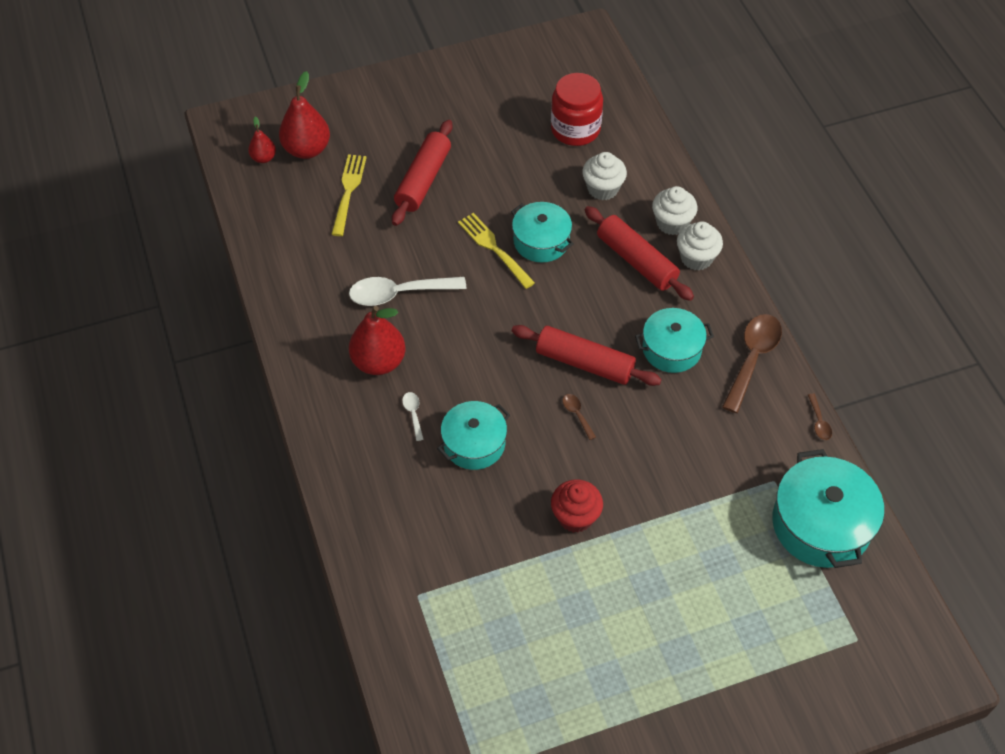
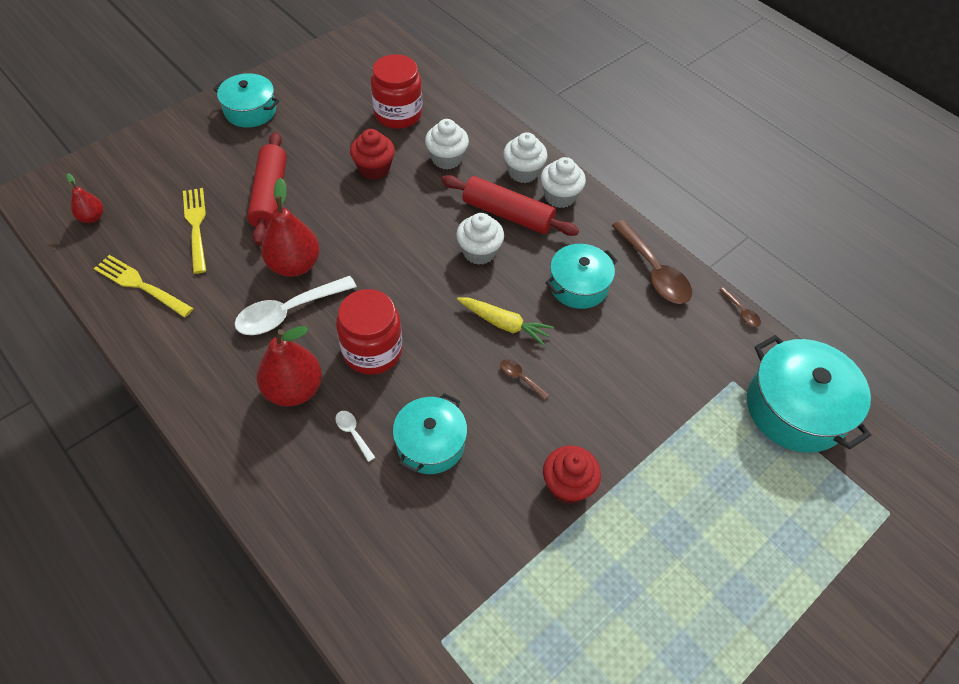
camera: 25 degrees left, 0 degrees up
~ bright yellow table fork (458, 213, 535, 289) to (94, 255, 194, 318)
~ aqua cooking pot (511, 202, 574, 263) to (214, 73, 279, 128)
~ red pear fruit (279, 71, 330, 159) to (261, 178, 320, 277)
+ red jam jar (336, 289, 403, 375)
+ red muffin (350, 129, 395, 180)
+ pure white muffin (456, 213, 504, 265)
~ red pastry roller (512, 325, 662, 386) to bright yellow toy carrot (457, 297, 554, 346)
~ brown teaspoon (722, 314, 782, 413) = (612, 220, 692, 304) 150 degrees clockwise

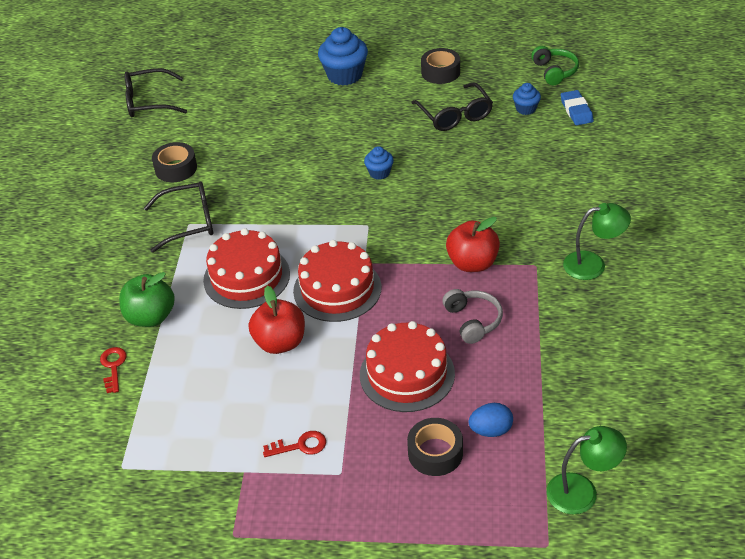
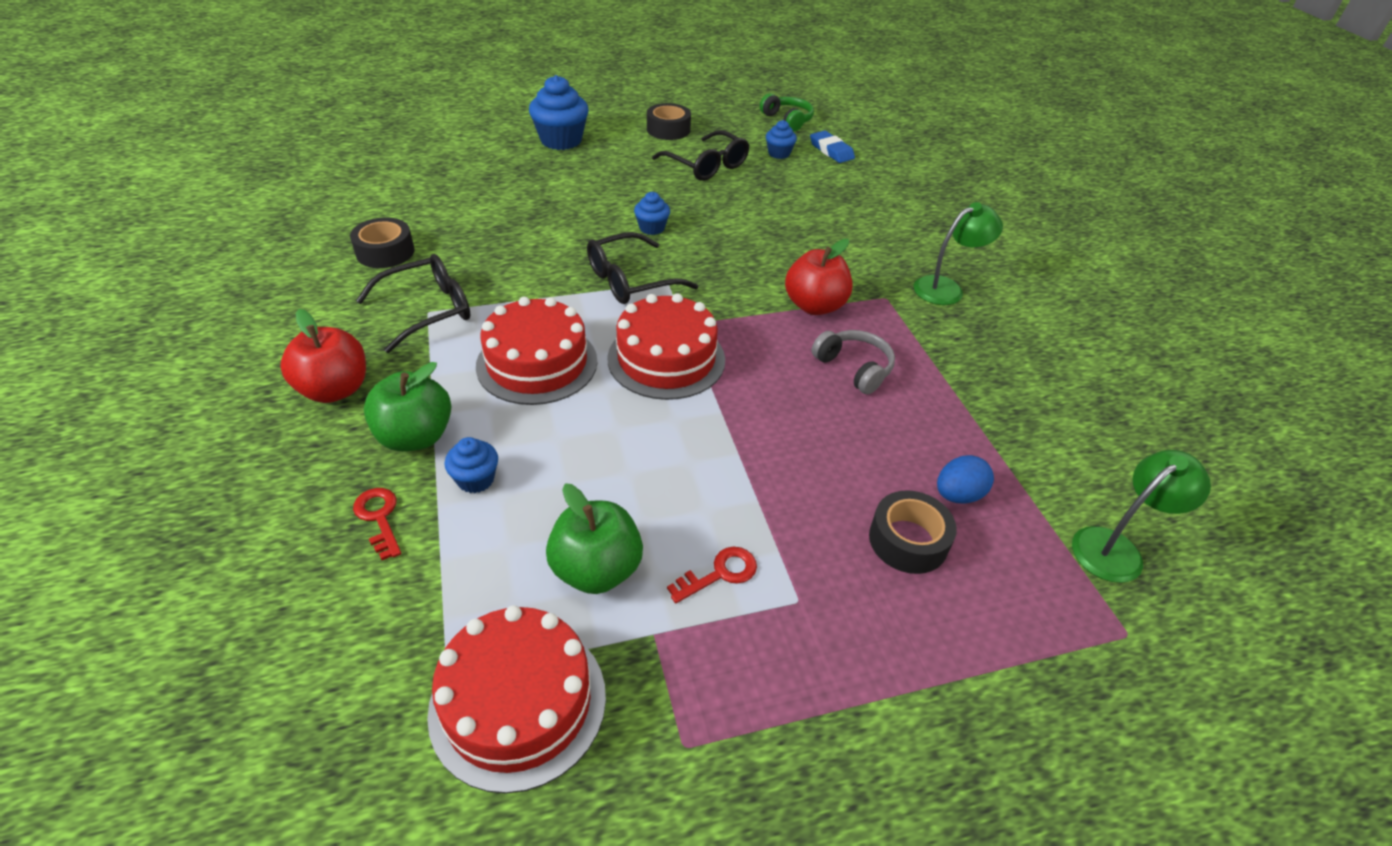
camera: 25 degrees left, 0 degrees up
~ red toy apple (249, 286, 305, 354) to (280, 309, 366, 403)
~ red layer cake (360, 321, 455, 412) to (427, 605, 606, 793)
+ blue muffin (445, 437, 498, 493)
+ leaf-green toy apple (546, 484, 643, 594)
~ ebony spectacles (125, 68, 187, 118) to (587, 232, 698, 304)

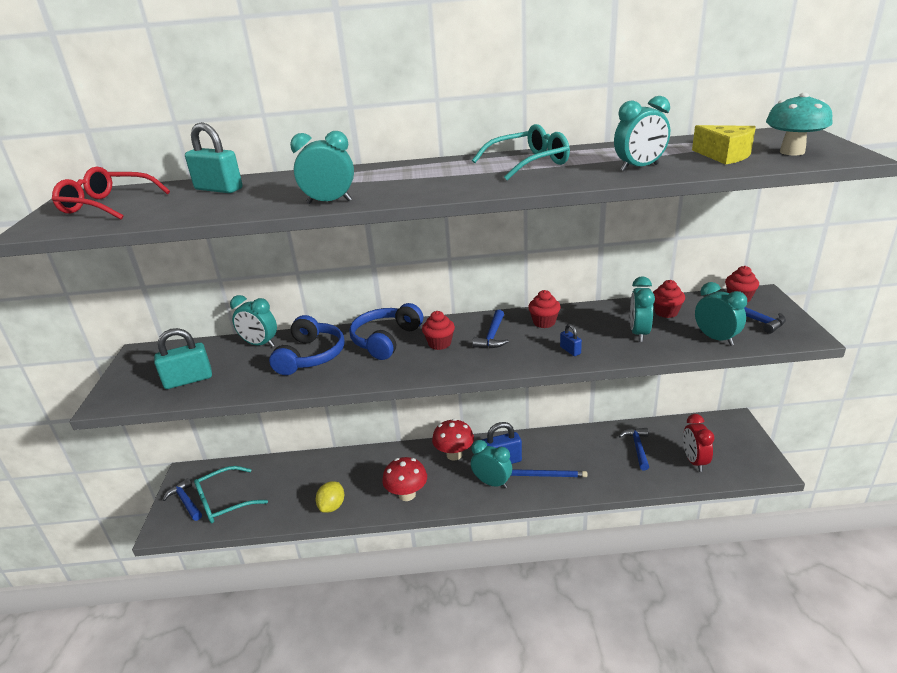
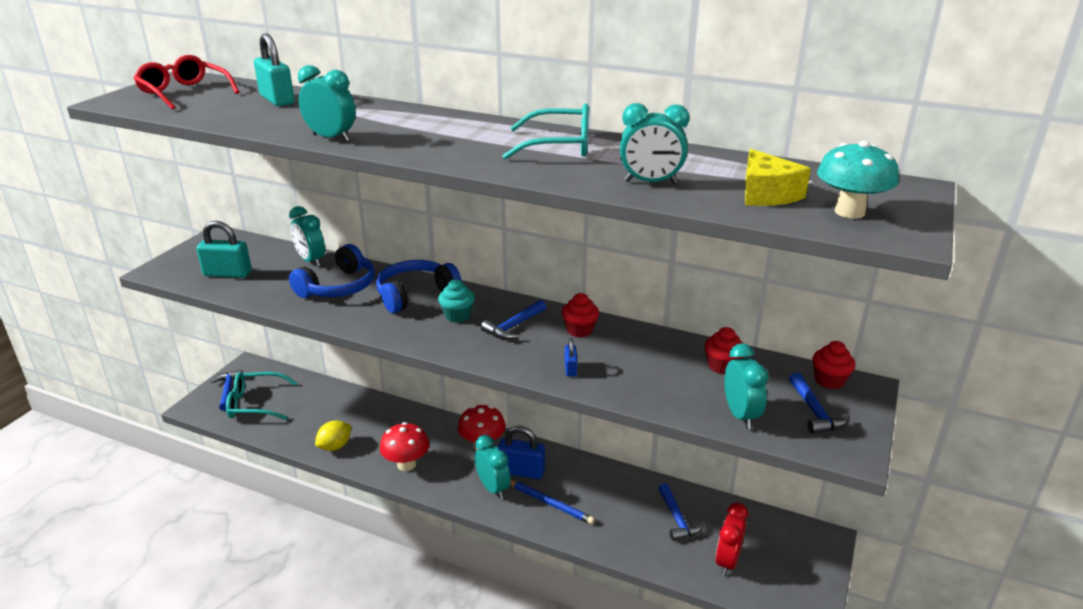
camera: 25 degrees right, 0 degrees up
~ red muffin (422, 311, 455, 350) to aqua muffin (438, 279, 475, 323)
~ blue hammer (619, 428, 649, 470) = (658, 483, 704, 541) 135 degrees clockwise
- aqua clock (630, 276, 655, 342)

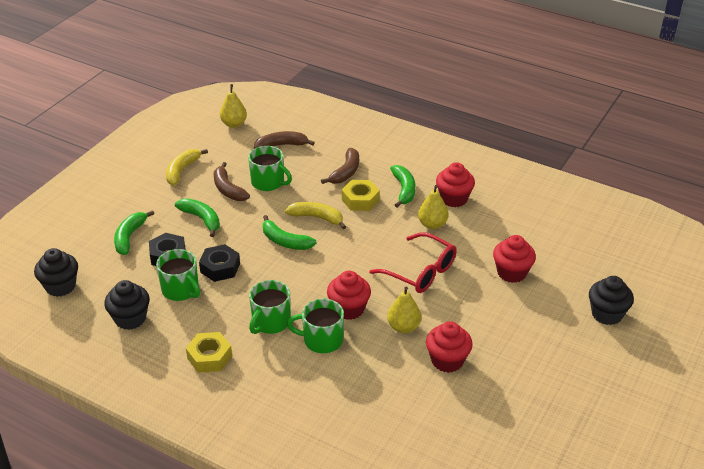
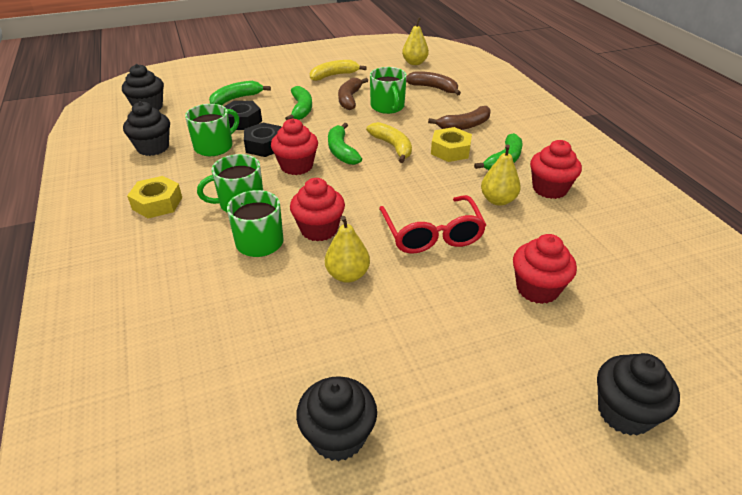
camera: 40 degrees right, 0 degrees up
~ leaf-green mug (156, 249, 200, 301) = (185, 104, 239, 156) 135 degrees counterclockwise
~ red muffin (426, 321, 473, 373) to (271, 118, 318, 175)
+ ebony muffin (296, 376, 377, 461)

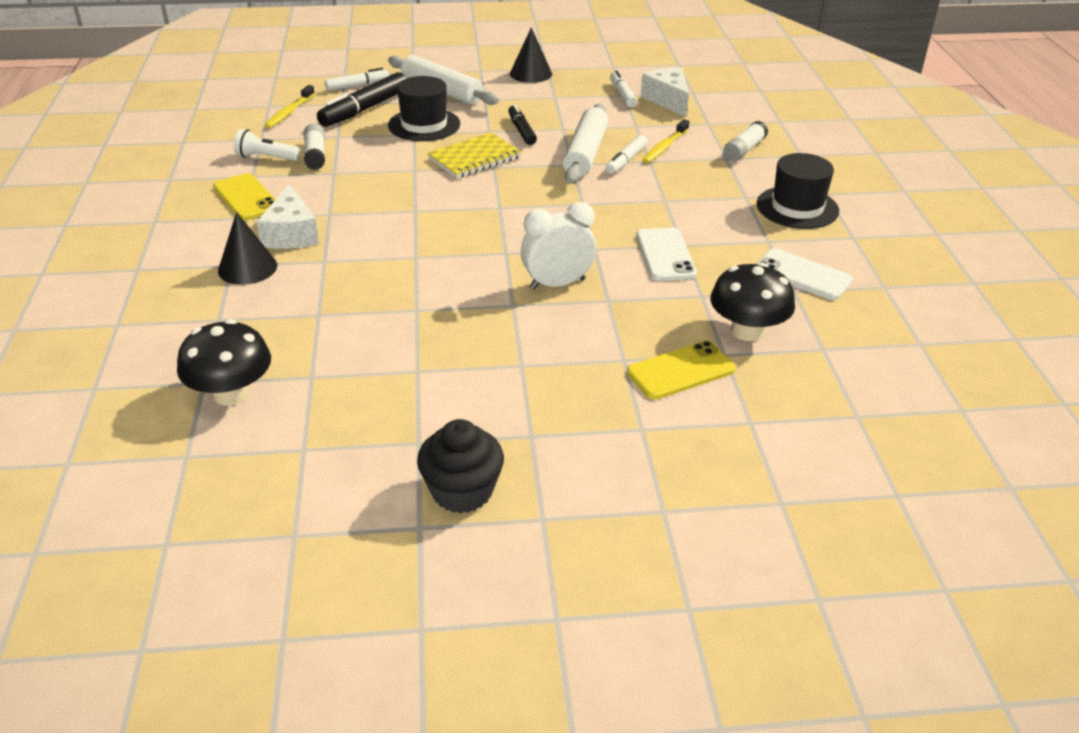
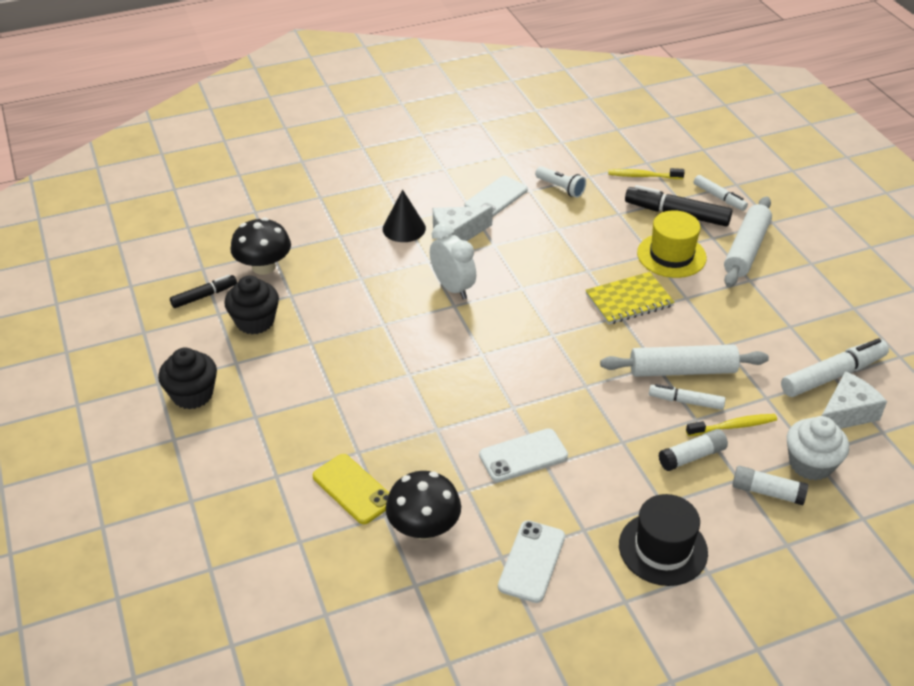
camera: 75 degrees right, 5 degrees up
~ ebony marker pen (508, 104, 537, 145) to (170, 275, 237, 308)
+ ebony muffin (224, 275, 279, 334)
~ pure white clock (521, 202, 596, 290) to (430, 223, 476, 300)
~ bright yellow mobile phone (213, 173, 276, 221) to pure white mobile phone (465, 176, 528, 217)
~ pure white flashlight (234, 129, 300, 161) = (535, 166, 586, 198) 135 degrees clockwise
~ bright yellow notepad (427, 132, 522, 178) = (585, 272, 675, 325) 60 degrees counterclockwise
~ ebony top hat (388, 76, 460, 141) to bright yellow top hat (637, 210, 707, 278)
~ pure white glue (304, 124, 325, 170) to (658, 429, 728, 471)
~ bright yellow dental brush (642, 119, 689, 163) = (686, 414, 777, 436) 150 degrees clockwise
~ pure white marker pen (610, 70, 637, 108) = (781, 338, 889, 397) x1.68
+ pure white muffin (787, 416, 849, 481)
- ebony cone shape (510, 27, 552, 83)

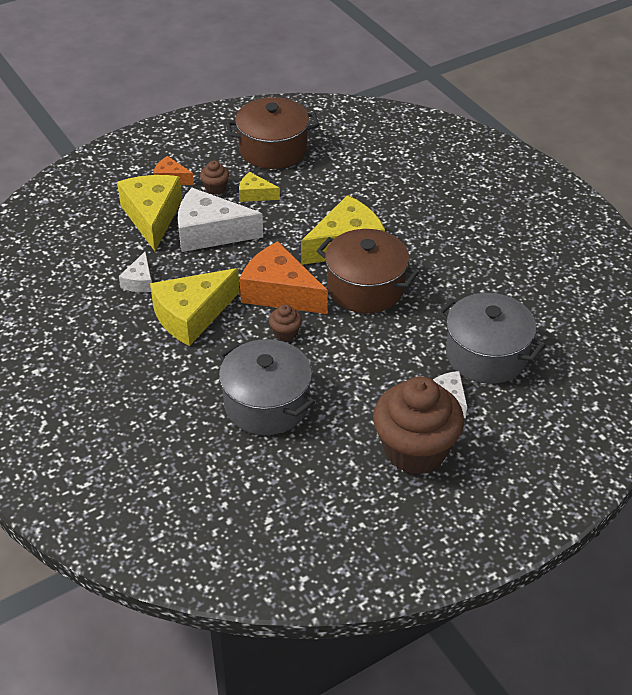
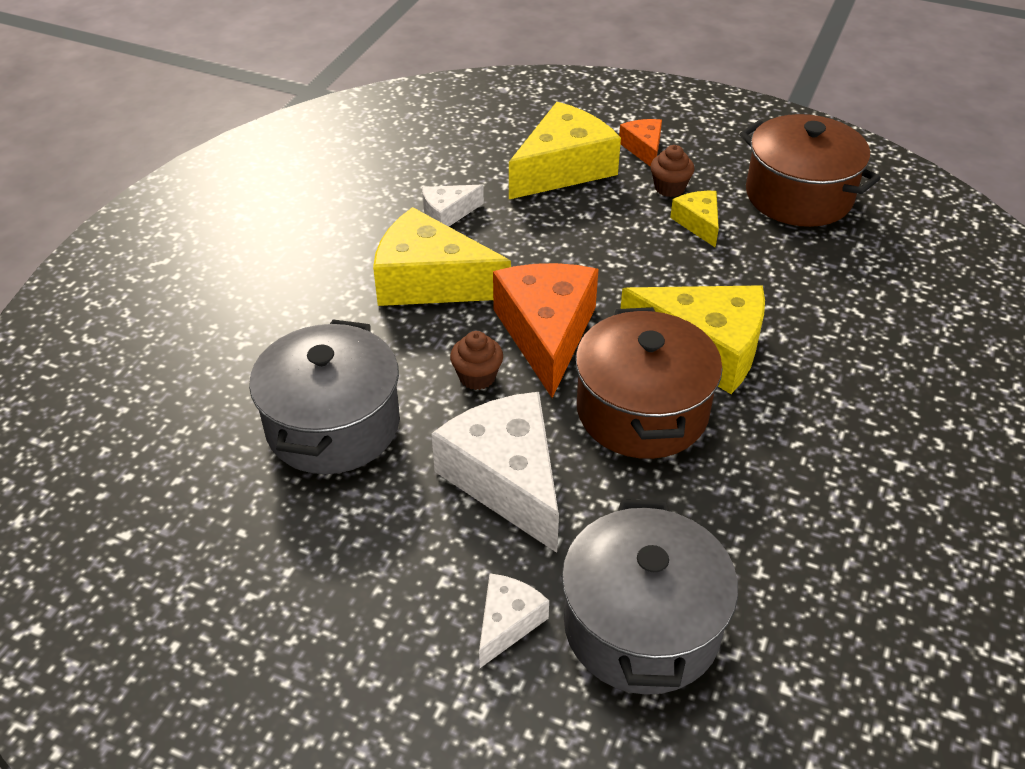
camera: 55 degrees right, 0 degrees up
~ pure white cheese (178, 188, 263, 252) to (432, 392, 559, 553)
- brown muffin (373, 376, 464, 475)

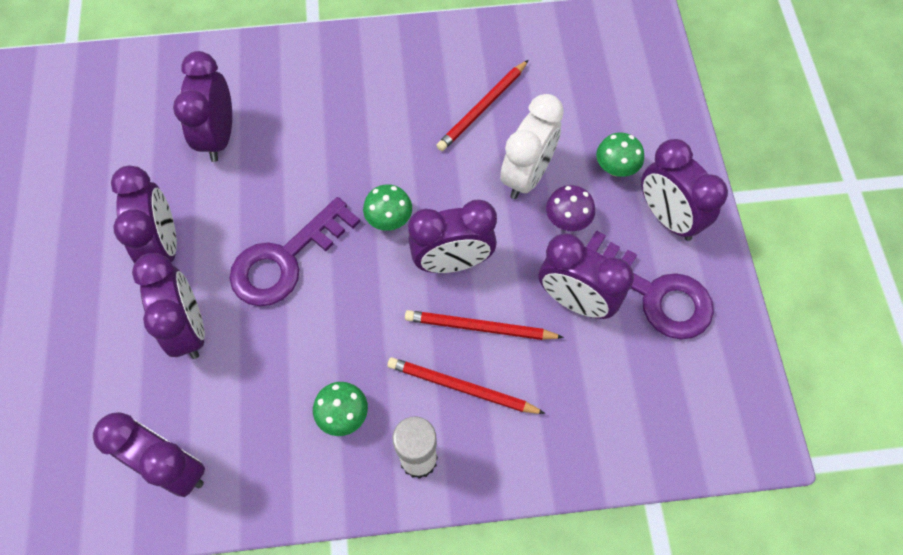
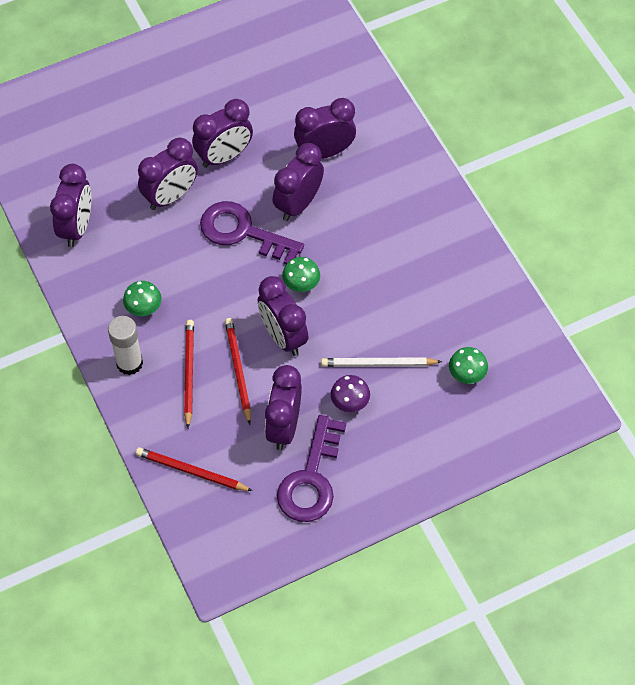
camera: 70 degrees right, 5 degrees down
~ red pencil (436, 60, 528, 151) to (136, 447, 253, 491)
~ violet clock (641, 139, 728, 241) to (273, 143, 324, 221)
~ pure white clock (500, 94, 564, 199) to pure white pencil (321, 357, 442, 367)
~ leaf-green mushroom (596, 133, 644, 177) to (449, 347, 488, 384)

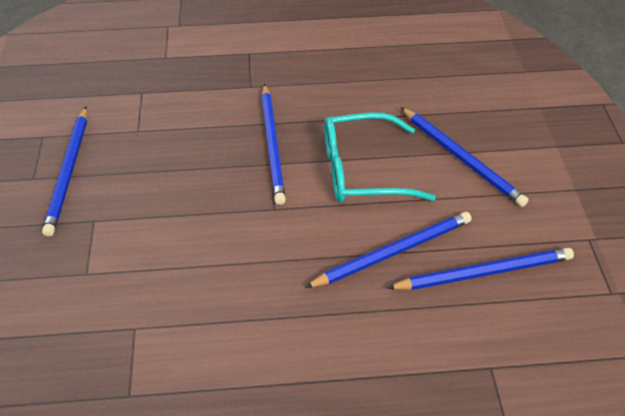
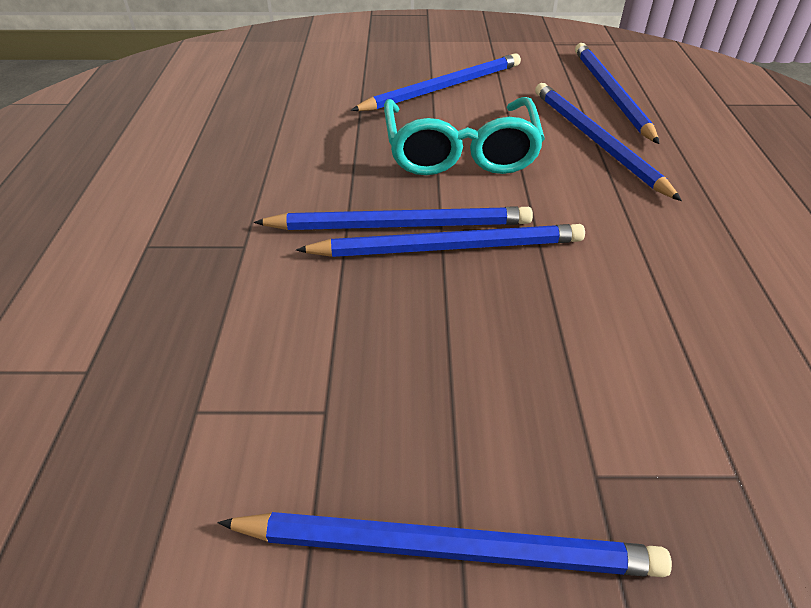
camera: 85 degrees left, 5 degrees down
+ blue pencil (296, 224, 585, 257)

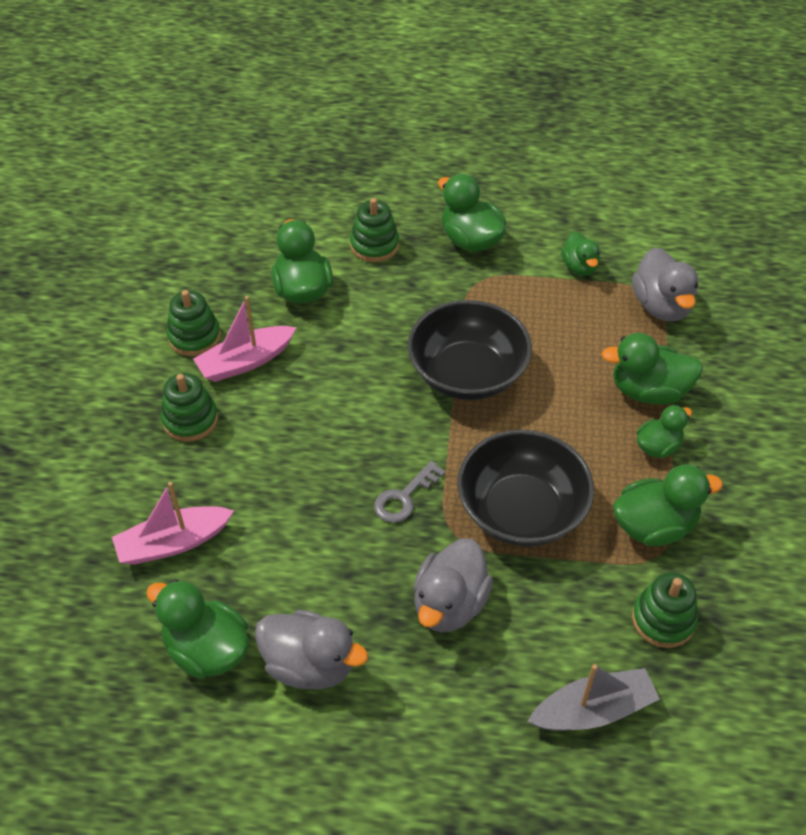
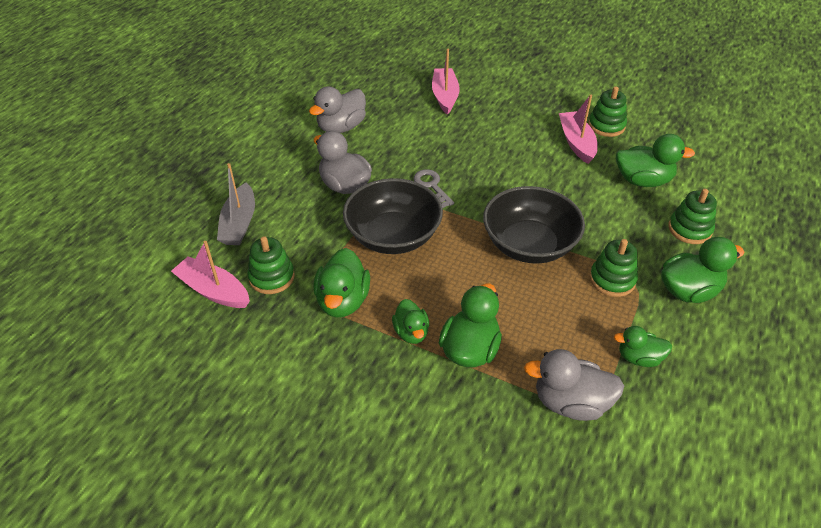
camera: 110 degrees right, 5 degrees down
+ pink boat (171, 241, 250, 308)
~ leaf-green stacking toy (161, 373, 218, 442) to (590, 239, 638, 297)
- leaf-green toy duck (146, 580, 249, 679)

